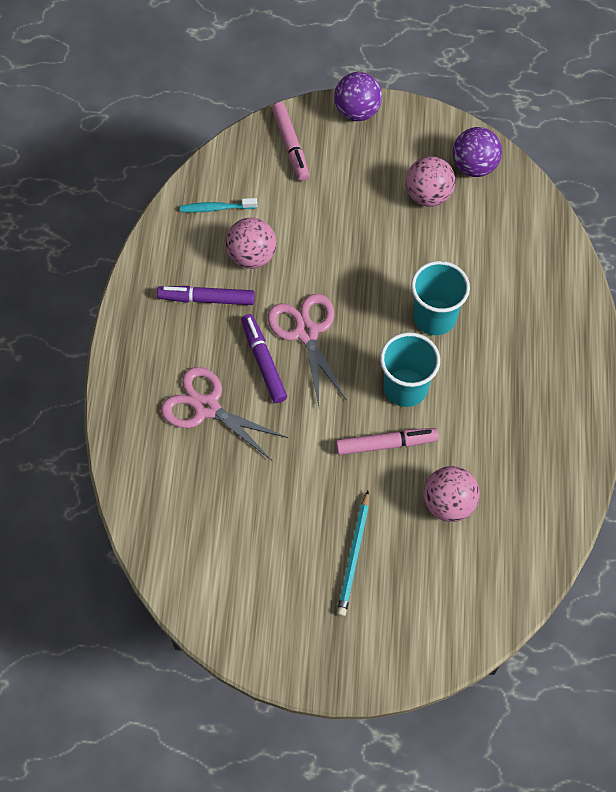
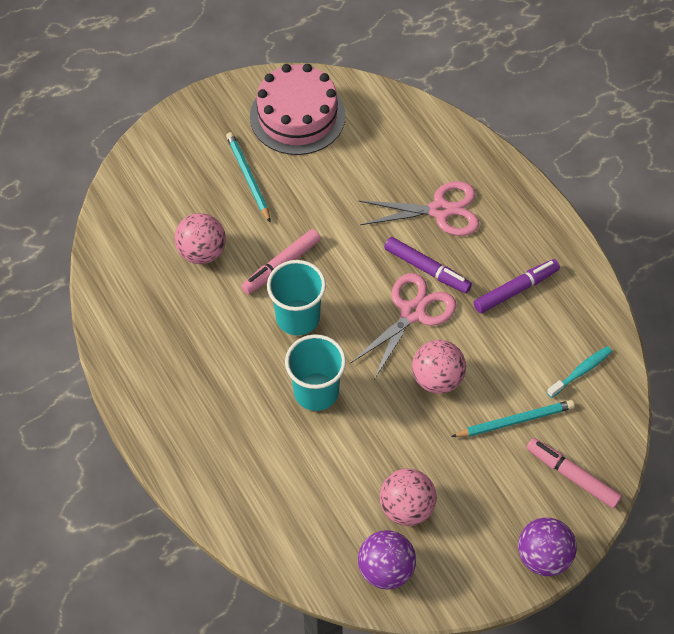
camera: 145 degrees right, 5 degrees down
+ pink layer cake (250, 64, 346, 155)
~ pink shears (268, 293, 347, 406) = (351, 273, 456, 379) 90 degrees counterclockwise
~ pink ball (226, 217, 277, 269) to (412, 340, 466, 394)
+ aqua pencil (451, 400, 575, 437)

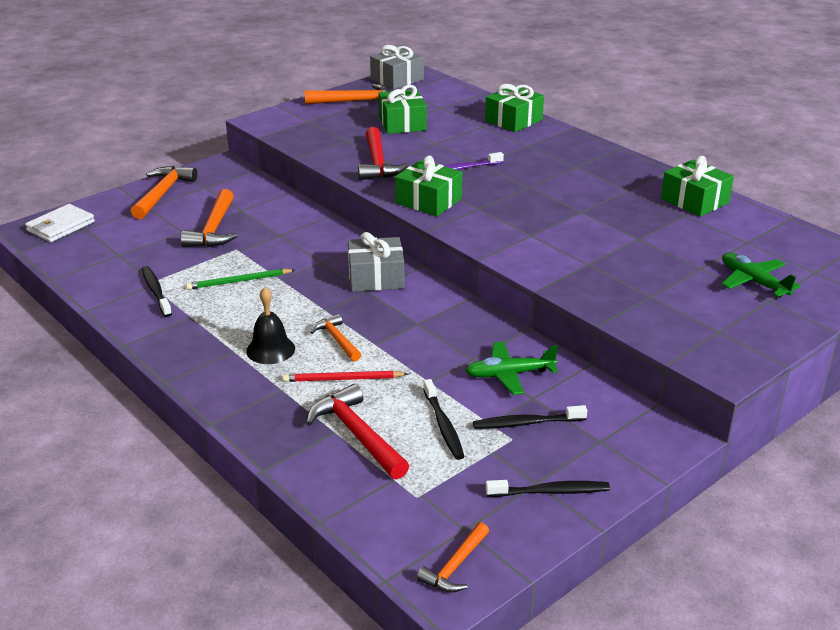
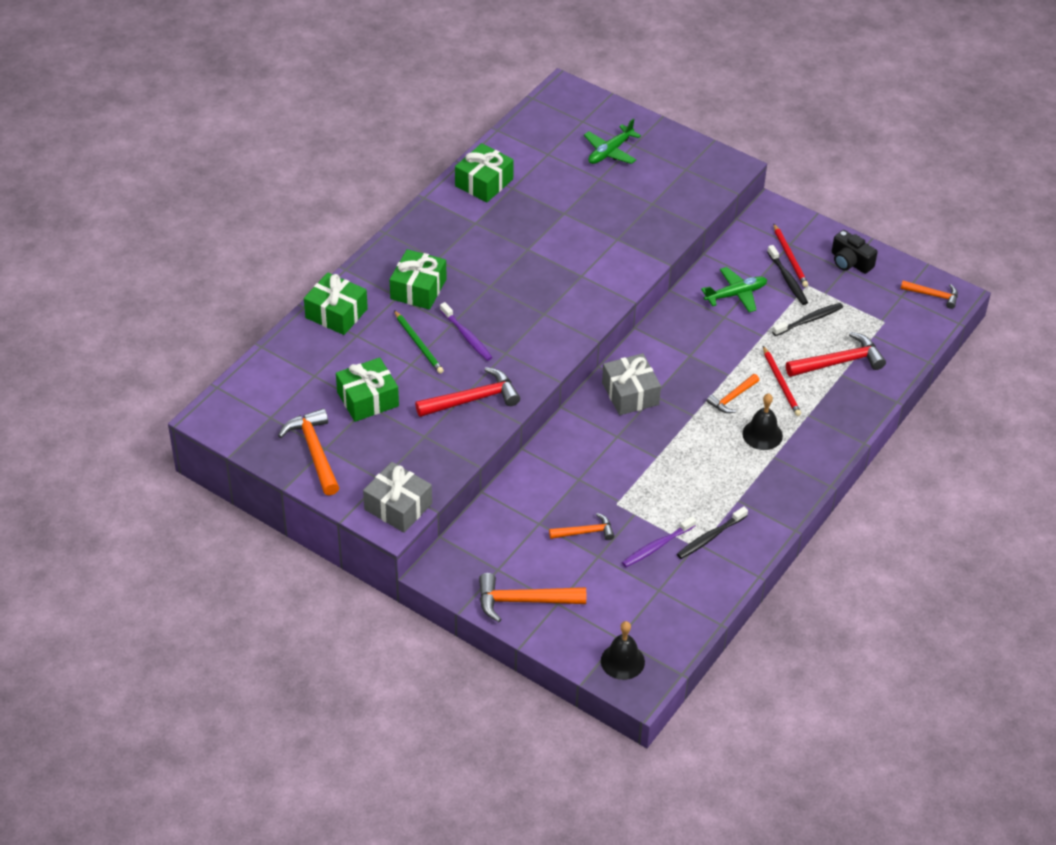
camera: 105 degrees left, 15 degrees up
~ gray gift (370, 45, 424, 89) to (363, 462, 432, 533)
~ leaf-green gift (395, 155, 462, 216) to (390, 249, 447, 310)
~ leaf-green pencil (186, 269, 295, 290) to (394, 310, 444, 374)
~ orange-coloured hammer (181, 189, 238, 247) = (549, 513, 614, 540) x0.61
~ pure white billfold (25, 204, 95, 242) to ebony hand bell (601, 621, 645, 680)
+ violet dental brush (622, 516, 696, 567)
~ leaf-green toy plane (465, 342, 558, 395) = (701, 267, 767, 312) 90 degrees counterclockwise
+ red pencil (773, 223, 808, 287)
~ red hammer (306, 384, 409, 479) = (786, 332, 886, 377) 150 degrees counterclockwise
~ ebony dental brush (486, 480, 610, 497) to ebony photo camera (832, 230, 878, 274)

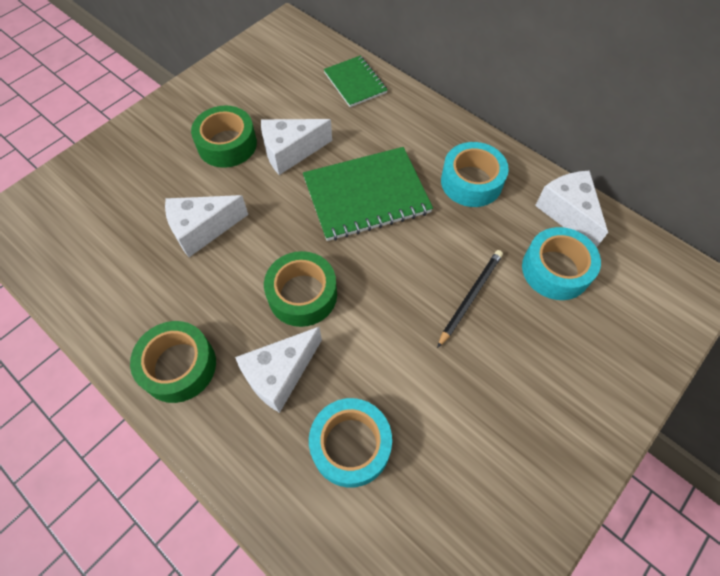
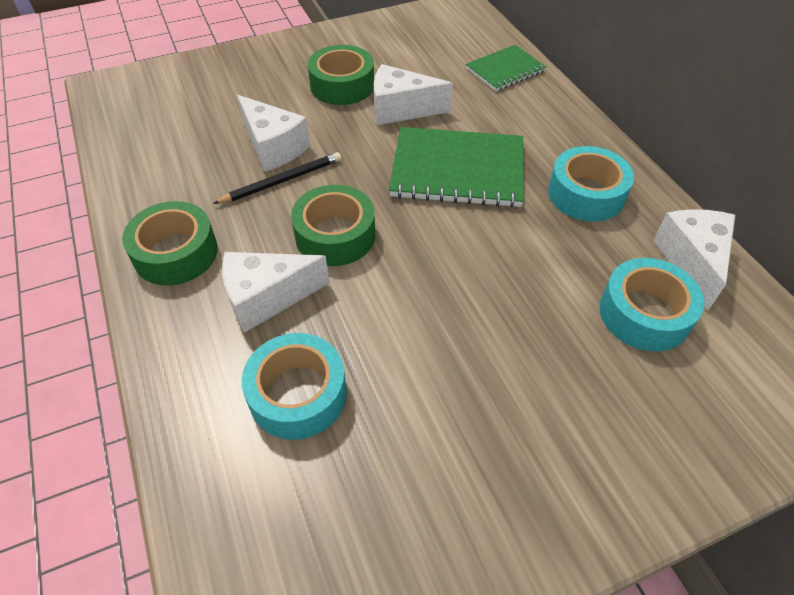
camera: 25 degrees right, 10 degrees down
~ ebony pencil (437, 250, 503, 348) to (213, 152, 341, 204)
~ pure white cheese (165, 195, 248, 257) = (237, 95, 310, 172) 135 degrees counterclockwise
~ leaf-green notepad (324, 56, 388, 107) = (466, 45, 546, 91) 60 degrees clockwise

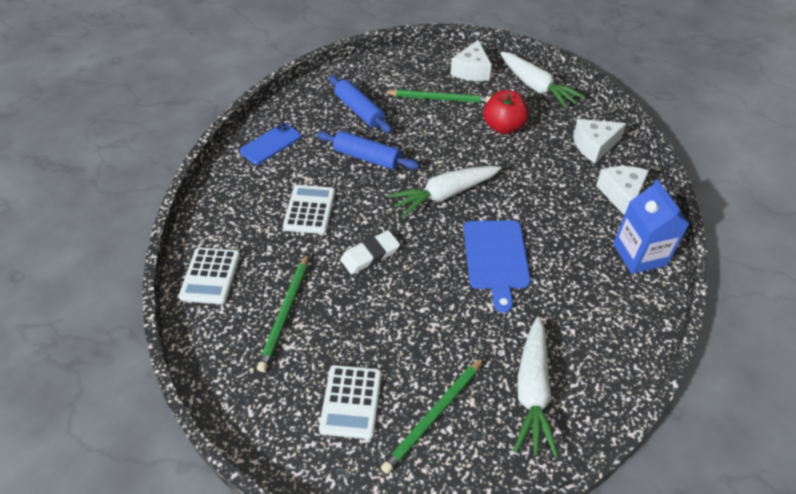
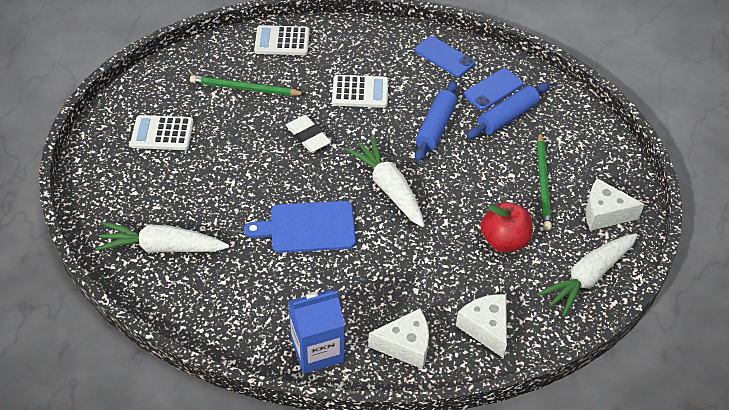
camera: 85 degrees right, 0 degrees up
+ blue mobile phone (463, 68, 523, 110)
- leaf-green pencil (381, 357, 484, 474)

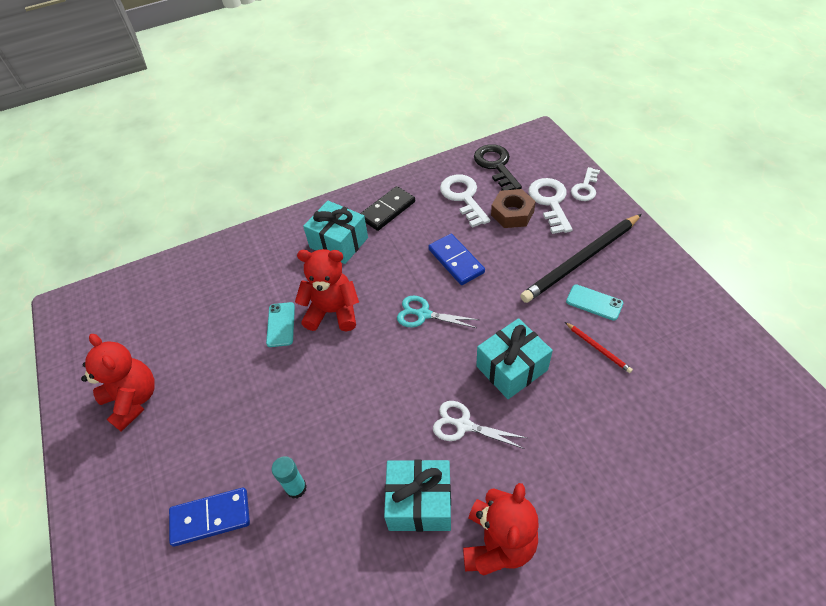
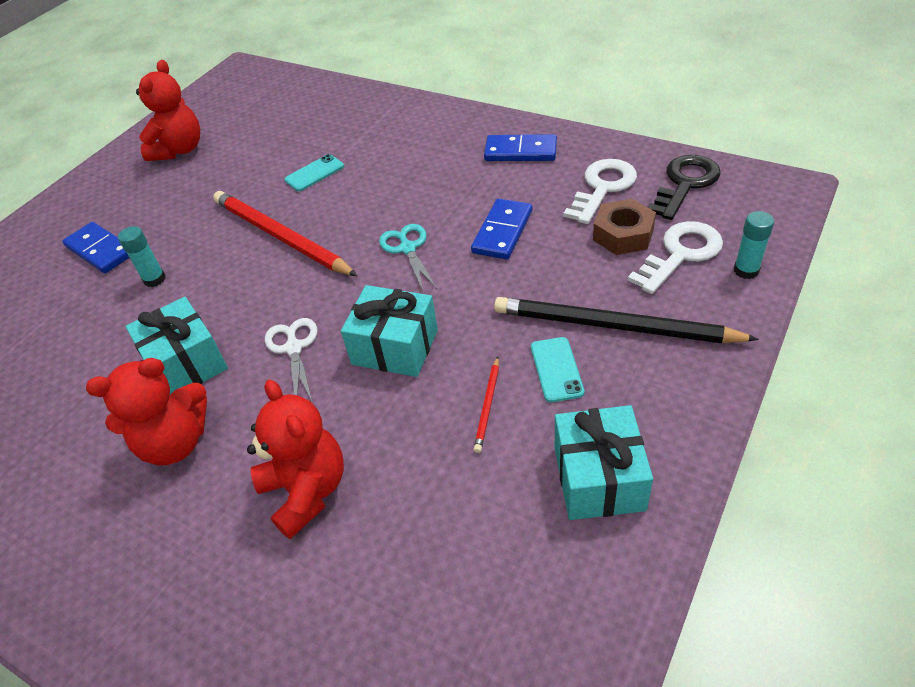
camera: 55 degrees right, 5 degrees down
+ red pencil (213, 191, 358, 276)
~ red stuffed bear (295, 249, 359, 331) to (247, 380, 344, 539)
~ ebony domino tile (360, 186, 415, 231) to blue domino tile (484, 134, 557, 161)
~ aqua gift (303, 201, 368, 264) to (555, 405, 653, 520)
~ pure white door key (571, 167, 600, 201) to aqua glue (734, 211, 774, 279)

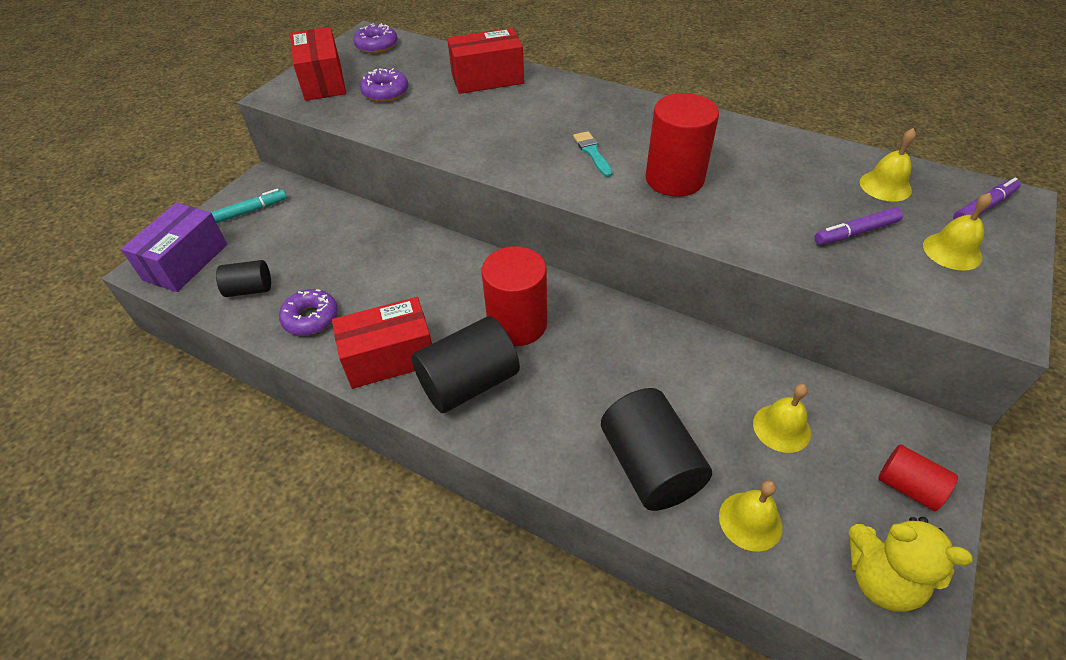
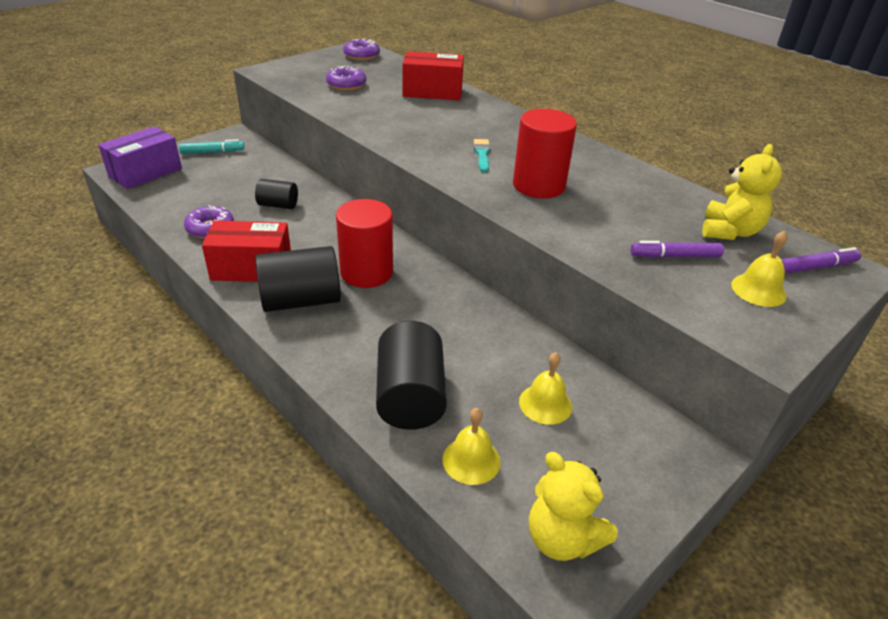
camera: 15 degrees right, 10 degrees down
~ ebony cylinder shape (216, 260, 271, 297) to (255, 179, 298, 209)
~ bright yellow hand bell (860, 128, 916, 202) to bright yellow stuffed bear (702, 144, 782, 240)
- red box (290, 27, 346, 101)
- red cylinder shape (878, 444, 958, 511)

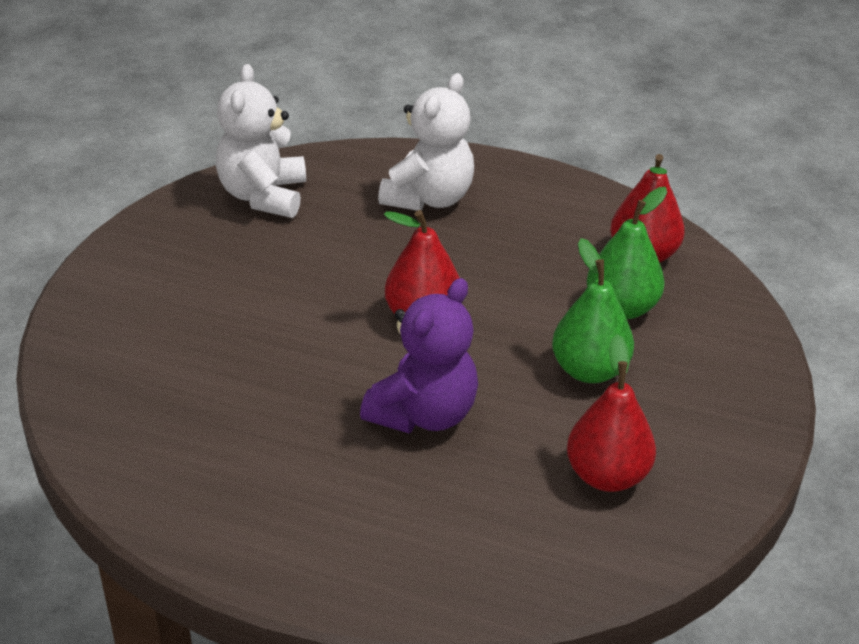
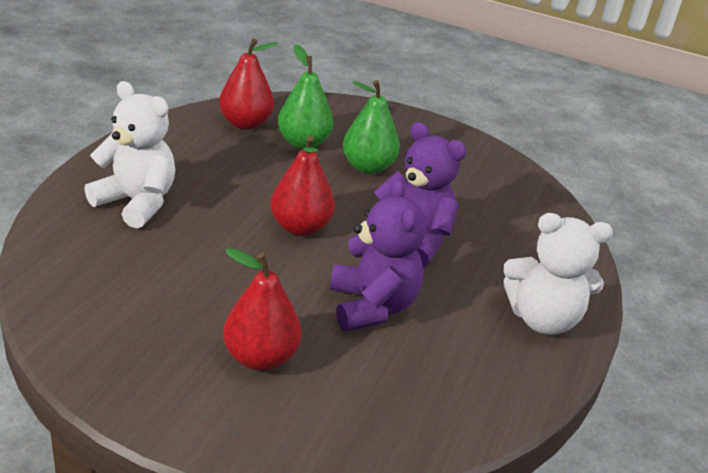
camera: 90 degrees left, 5 degrees down
~ red pear fruit (567, 334, 656, 492) to (223, 248, 302, 371)
+ violet stuffed bear (330, 179, 427, 331)
~ pure white stuffed bear (216, 64, 306, 218) to (503, 213, 613, 335)

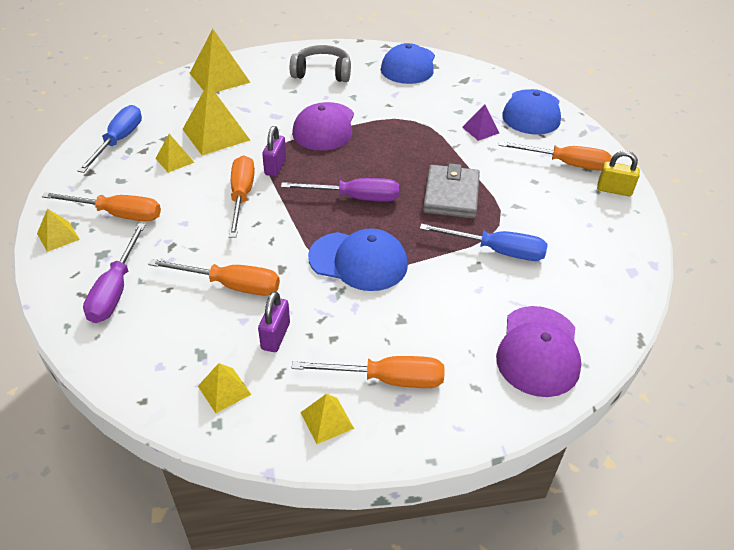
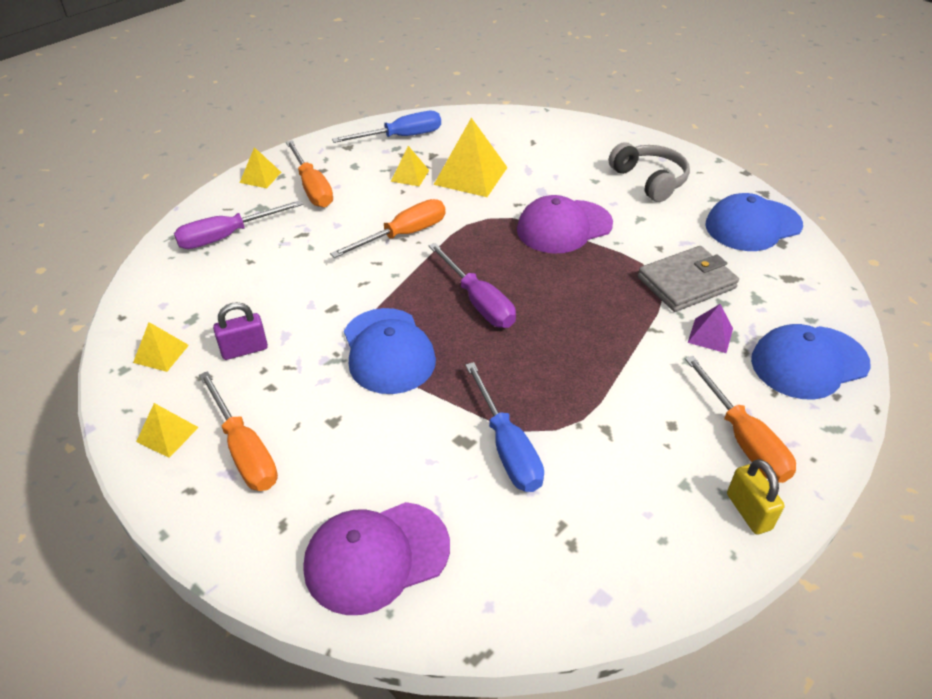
camera: 55 degrees right, 0 degrees up
~ gray billfold (423, 163, 480, 218) to (638, 246, 739, 312)
- orange-coloured hand screwdriver (148, 259, 280, 296)
- bright yellow pyramid shape (189, 29, 251, 92)
- violet small lock (262, 126, 286, 176)

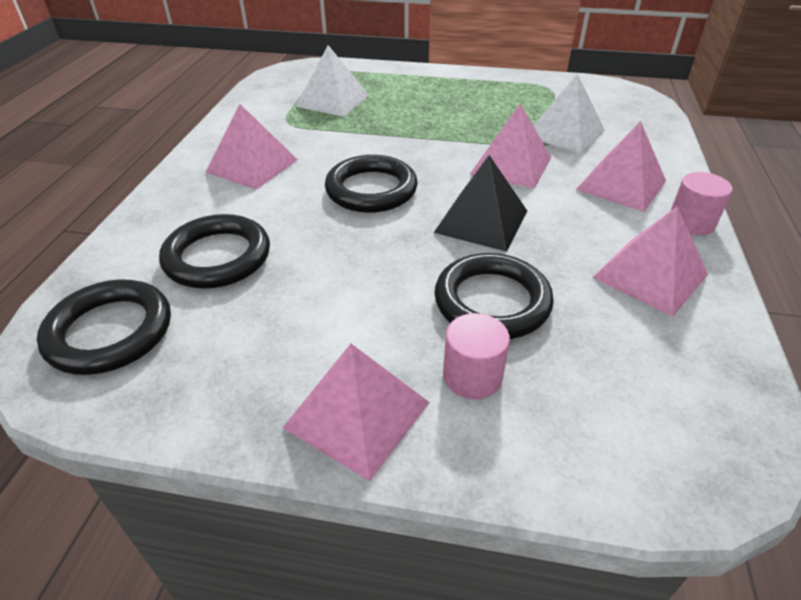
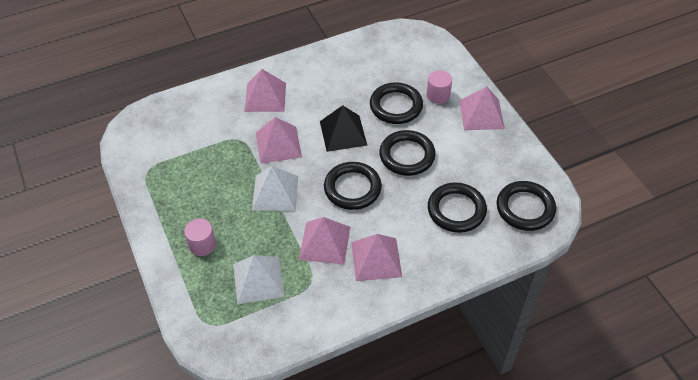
camera: 125 degrees left, 10 degrees up
~ pink cylinder shape (670, 172, 733, 236) to (184, 219, 216, 256)
~ pure white pyramid shape (533, 74, 605, 153) to (252, 166, 298, 211)
~ pink pyramid shape (592, 206, 708, 317) to (299, 217, 350, 265)
+ ebony hoop (379, 130, 436, 176)

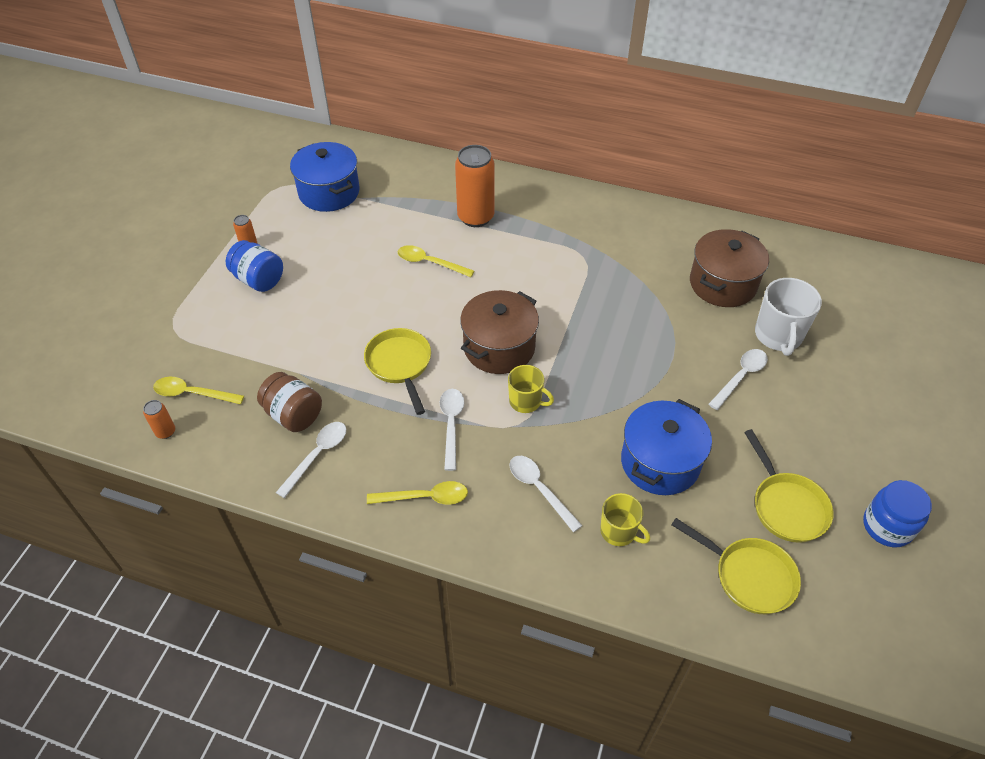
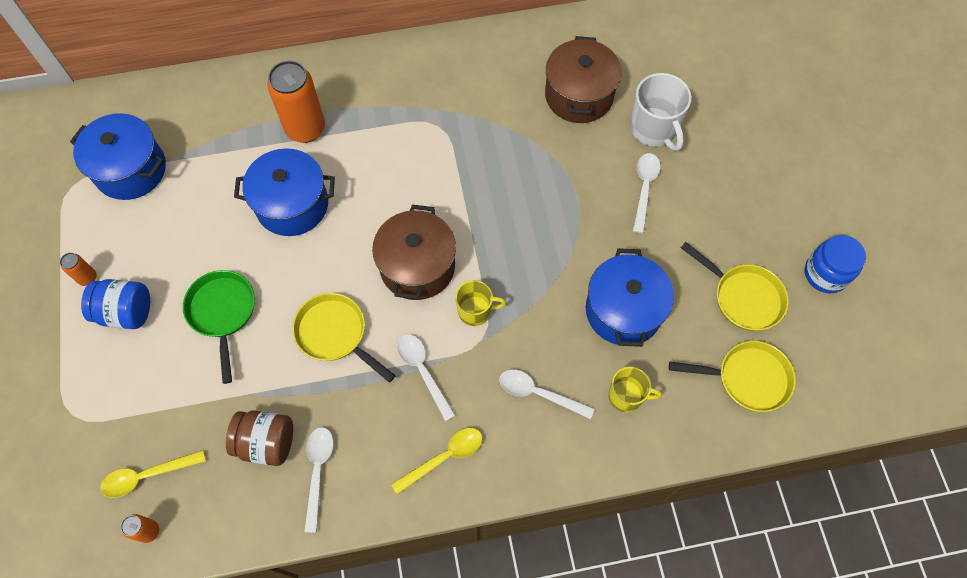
camera: 30 degrees left, 15 degrees up
+ leaf-green pan (183, 270, 255, 384)
~ bright yellow teaspoon (398, 245, 474, 277) to blue cooking pot (234, 148, 335, 236)

